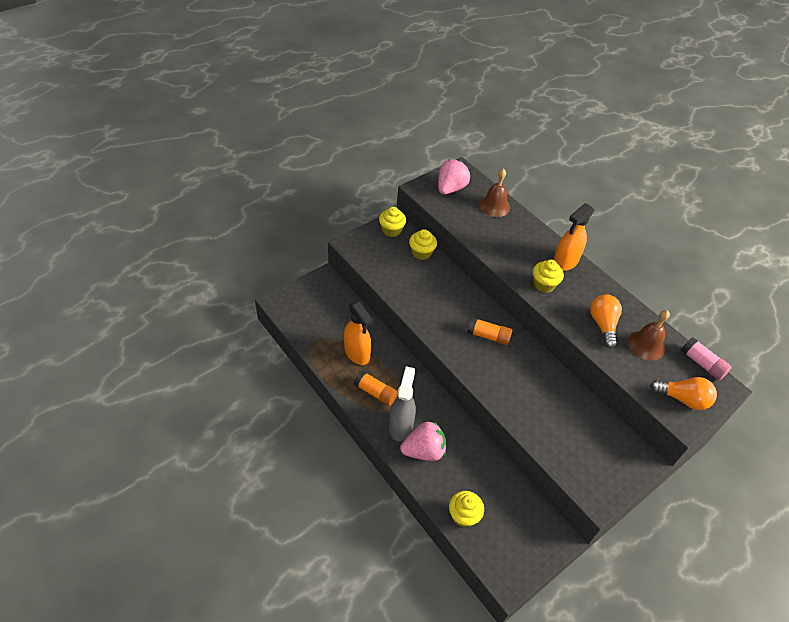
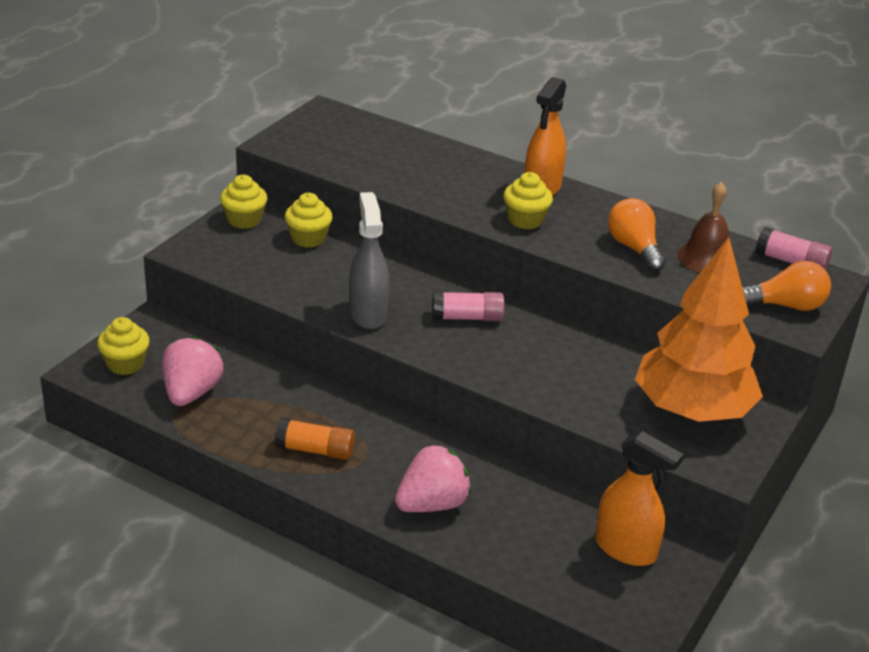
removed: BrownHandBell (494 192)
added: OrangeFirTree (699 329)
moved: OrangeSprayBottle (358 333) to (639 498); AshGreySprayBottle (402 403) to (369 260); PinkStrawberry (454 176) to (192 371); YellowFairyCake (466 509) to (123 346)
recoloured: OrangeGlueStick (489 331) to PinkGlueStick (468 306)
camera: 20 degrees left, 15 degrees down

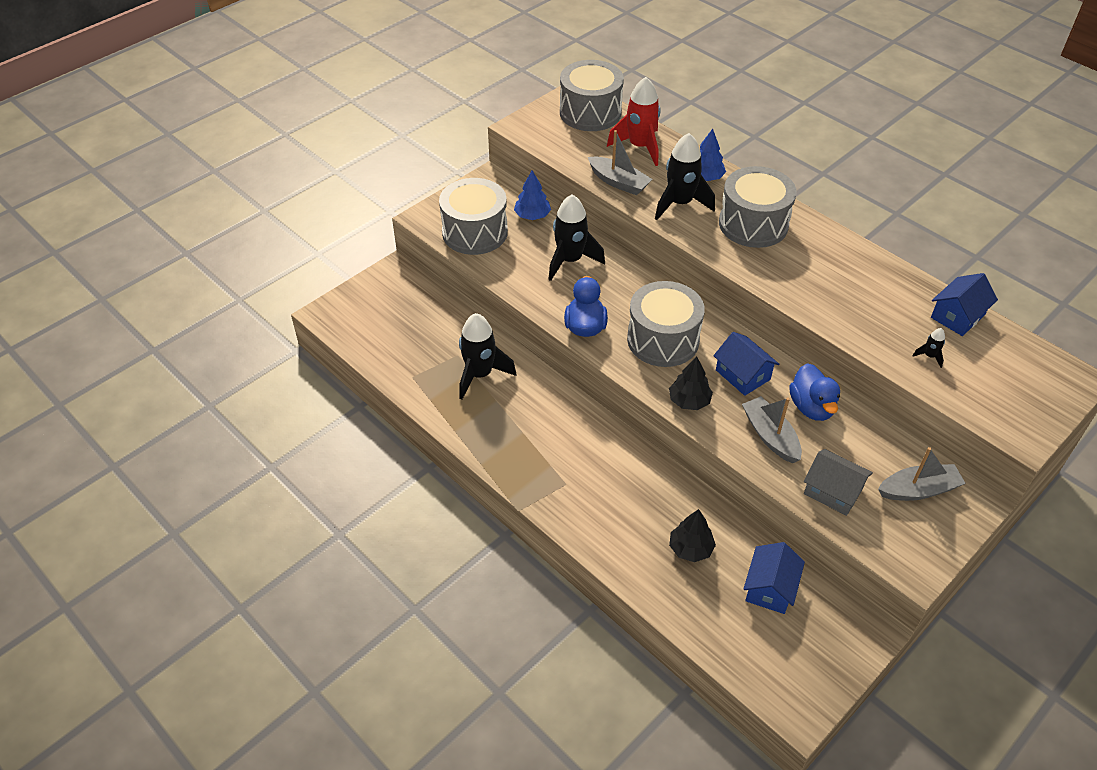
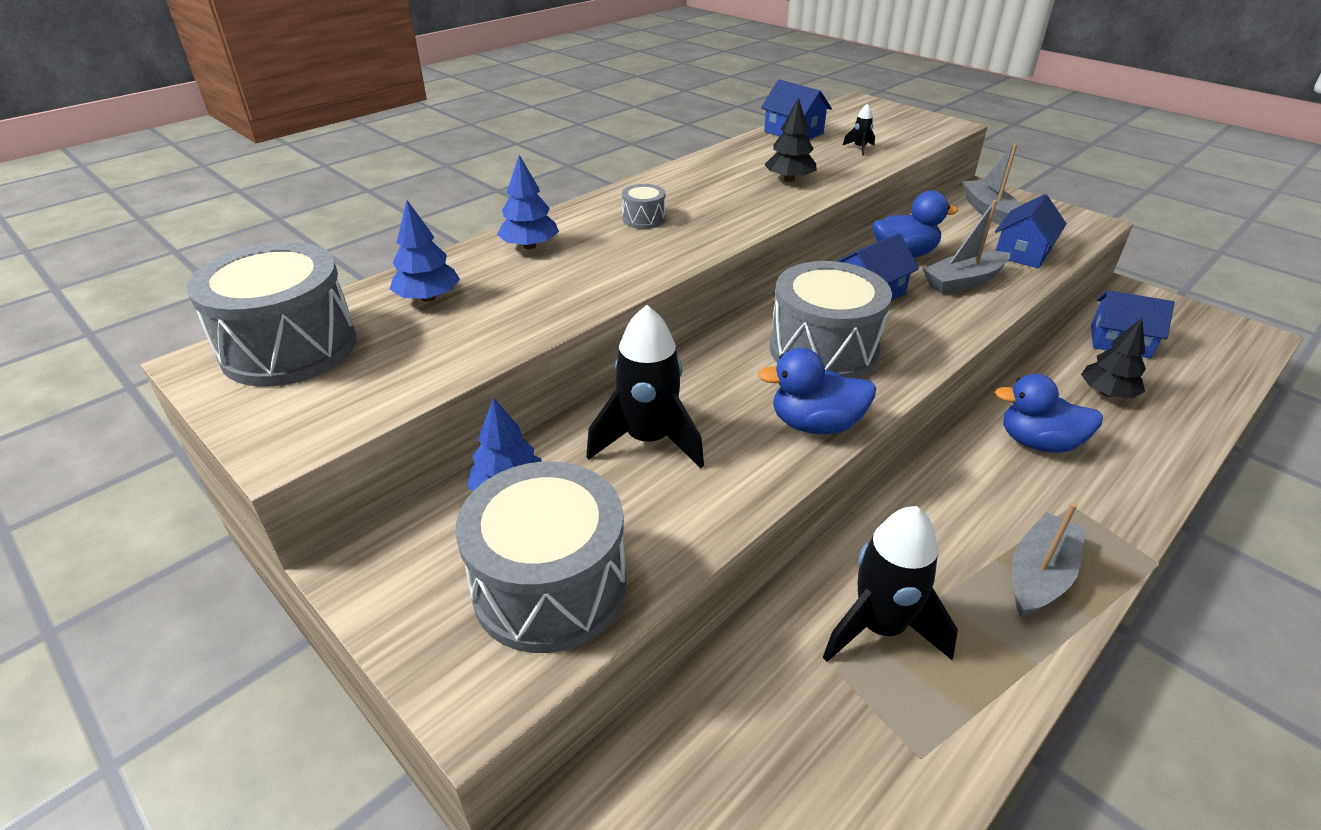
removed: JetBlackRocket (685 176)
added: BlueToyDuck (1049 413)
moved: AshGreyToyBoat (620 162) to (1048 560); JetBlackFirTree (691 383) to (790 139)
replaced: CrimsonRocket (634 121) to BlueFirTree (425 251)
recoloured: AshGreyHouse (838 482) to BlueHouse (1031 231)
resized: AshGreySnareDrum (758 207) = (644 206) x0.43
camera: 90 degrees left, 10 degrees down

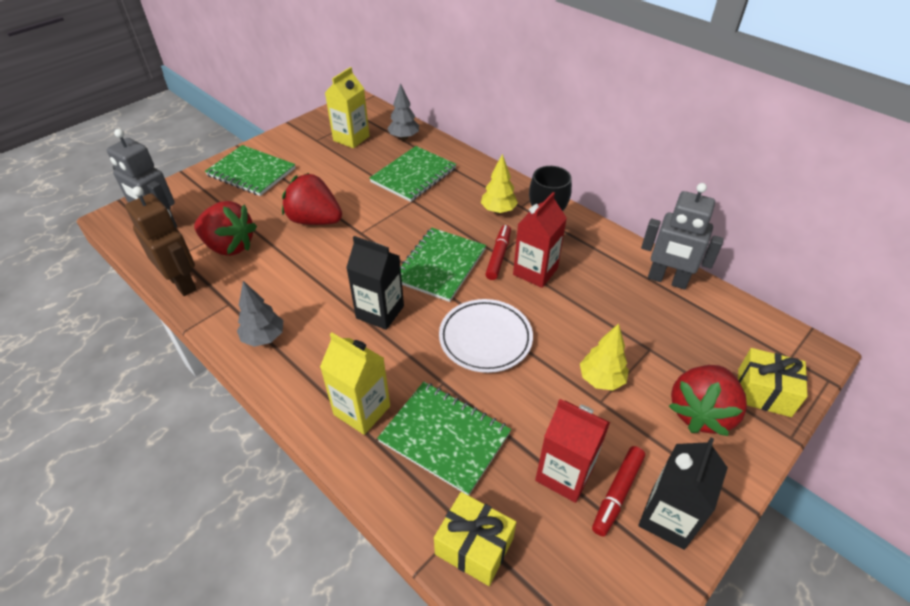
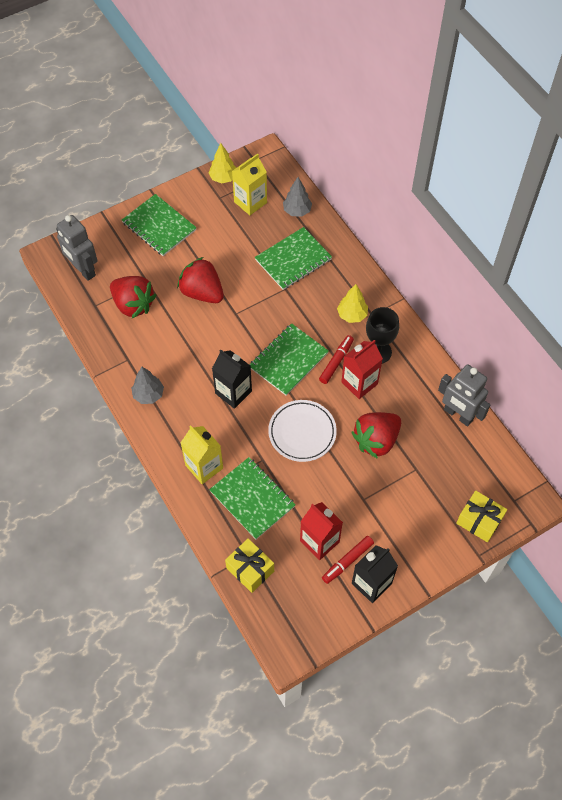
removed: BrownToyRobot (161 241)
moved: YellowFirTree (604 356) to (222 163); CrimsonStrawberry (708 400) to (376 435)
camera: 15 degrees right, 15 degrees up

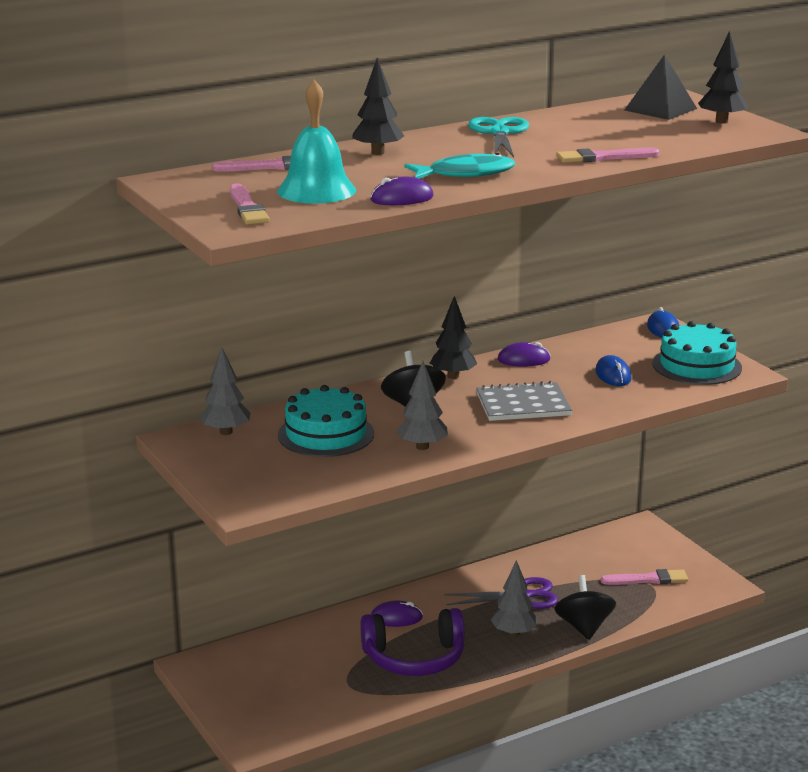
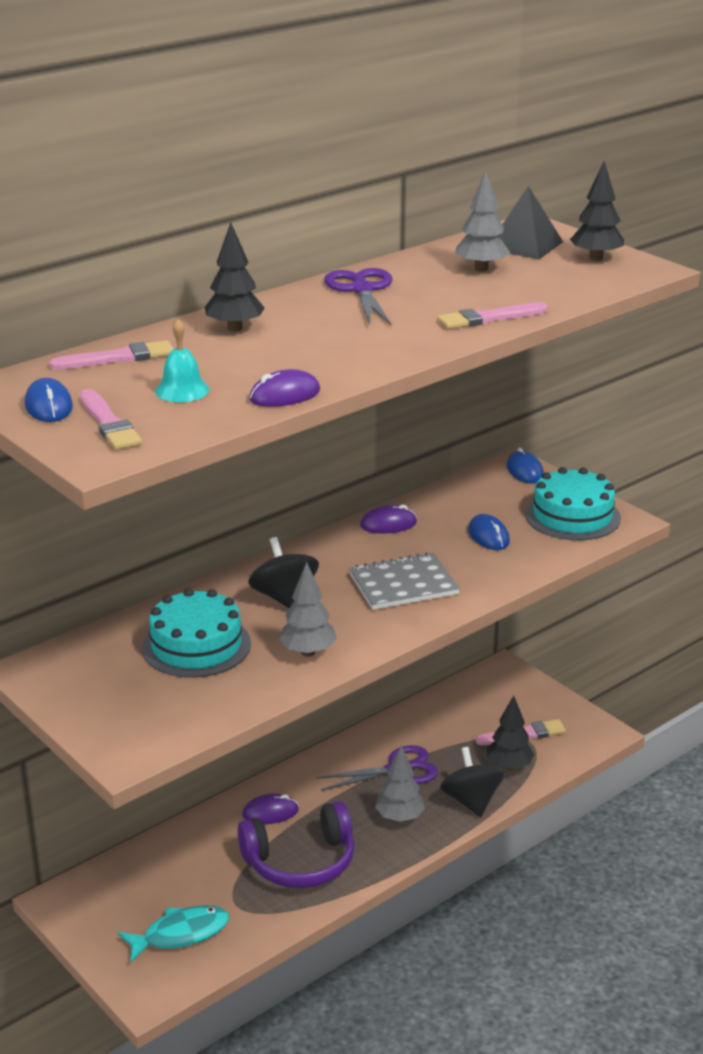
added: BlueComputerMouse (49 400)
moved: AshGreyFirTree (225 391) to (482 220); TealFish (459 166) to (173 934); JetBlackFirTree (453 337) to (511 732)
recoloured: TealPairOfScissors (498 137) to RoyalPurplePairOfScissors (358 296)
resized: TealHandBell (316 142) = (182 360) x0.59
camera: 10 degrees left, 5 degrees up

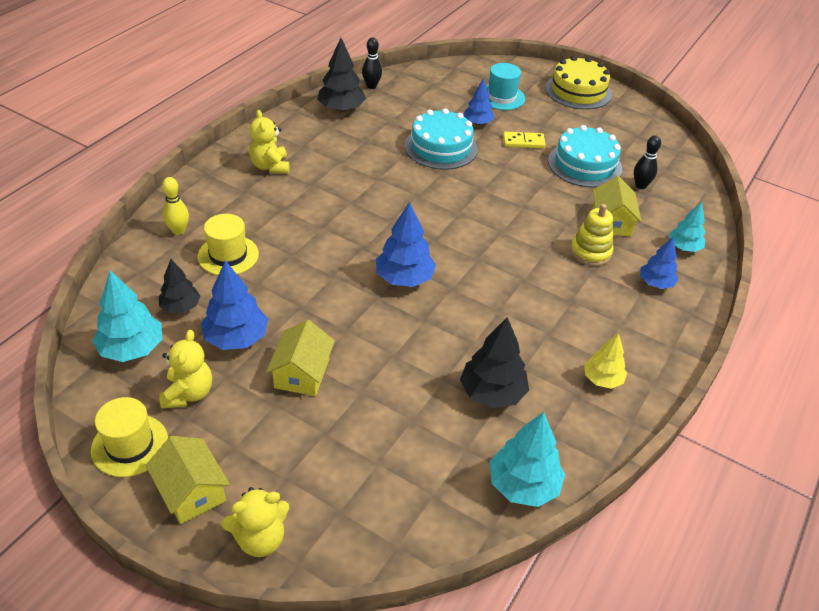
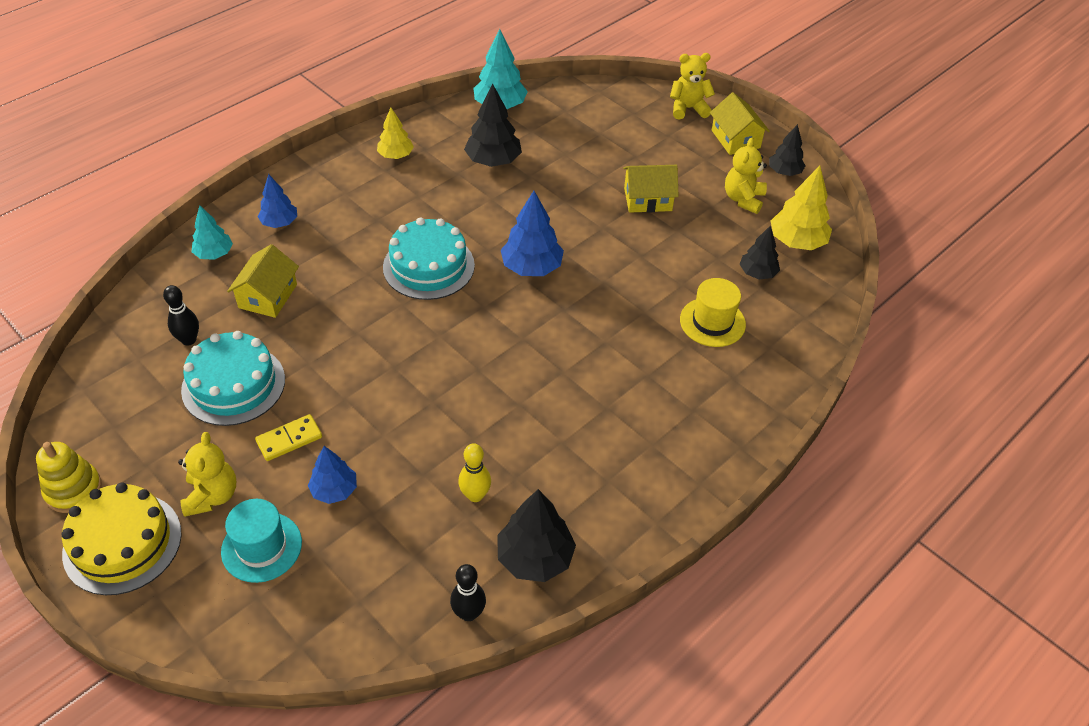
removed: BlueFirTree (234 305)
moved: YellowTenpin (175 206) to (474 472); YellowTeddyBear (269 141) to (207 474); TealCake (441 139) to (429 259); YellowStackingToy (592 235) to (69 477)
replaced: YellowTallHat (129 437) to JetBlackFirTree (787 150)
recoloured: TealFirTree (127 316) to YellowFirTree (801 208)
turned: YellowHouse (300 358) = (651 189) 60 degrees clockwise; YellowDominoTile (524 140) = (288 437) 45 degrees counterclockwise
camera: 165 degrees left, 5 degrees up

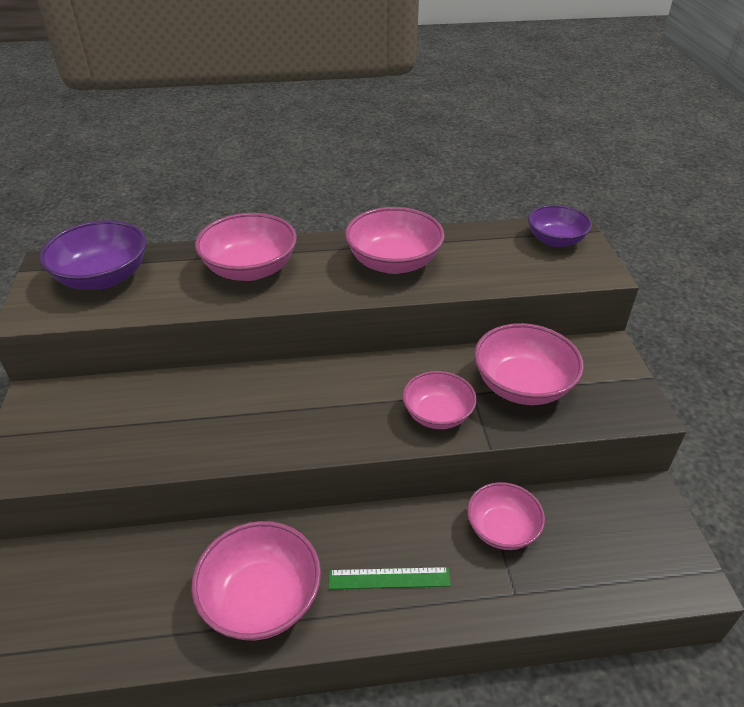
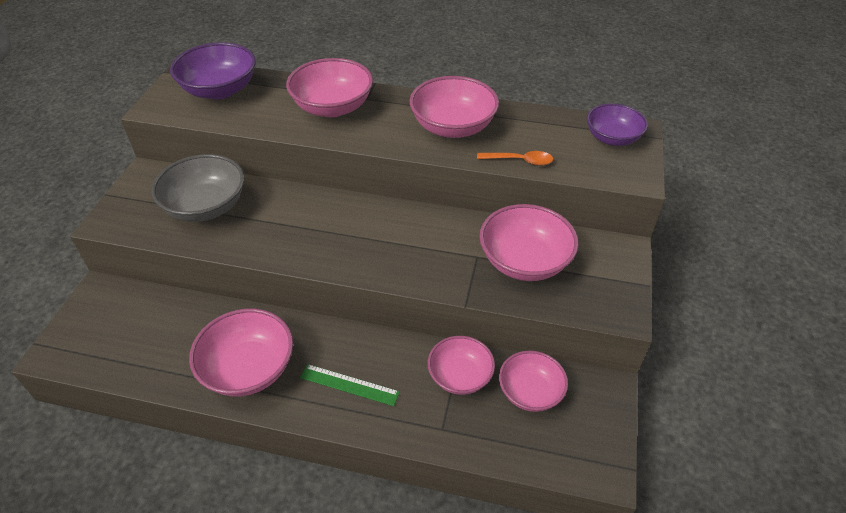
added: AshGreyDeepDish (197 188); OrangeTablespoon (515 158)
moved: PinkDeepDish (440 400) to (533 381)
camera: 20 degrees right, 5 degrees up

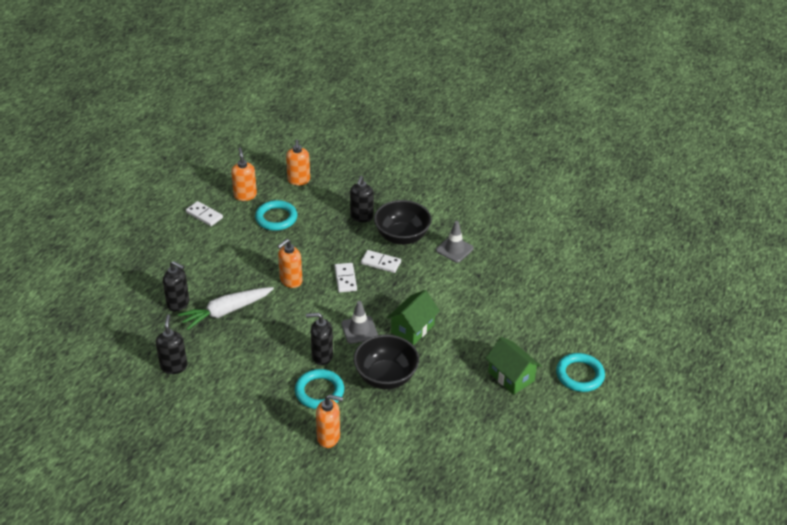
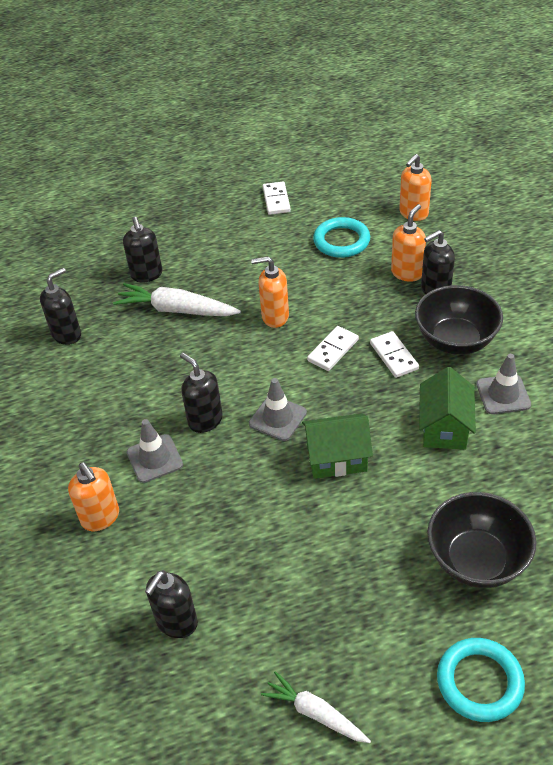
added: JetBlackPumpBottle (171 604); WhiteCarrot (316 707)
moved: OrangePumpBottle (244 174) to (408 243); JetBlackDeepDish (386 362) to (481 540); EmeraldHouse (513 366) to (447 408)
replaced: TealHoop (319 389) to AshGreyTrafficCone (155 451)
camera: 50 degrees right, 5 degrees up

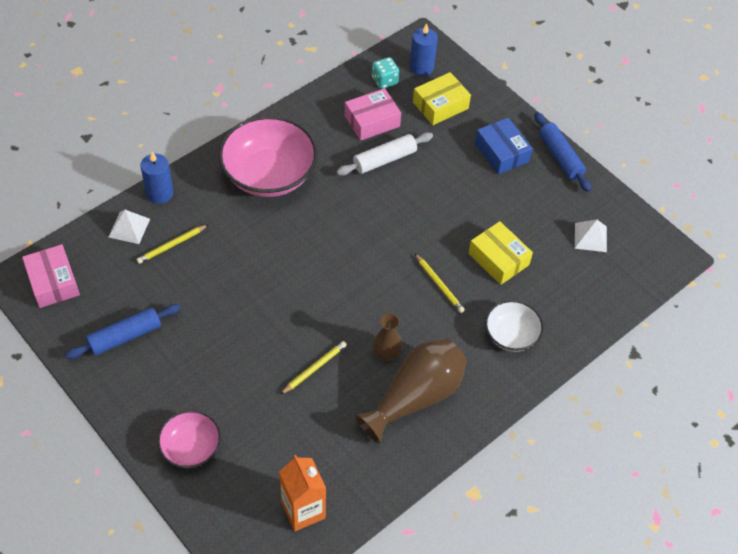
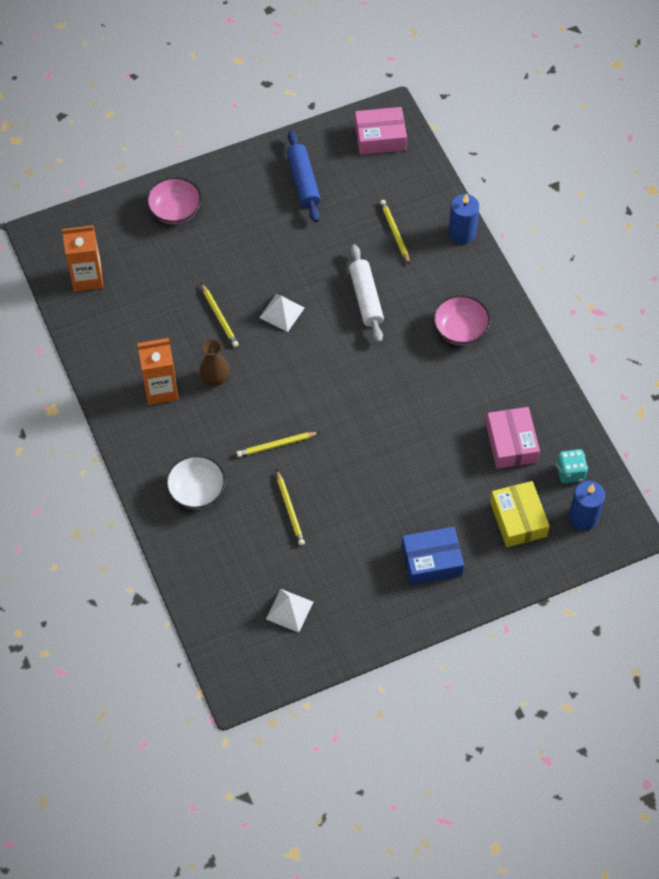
removed: BluePastryRoller (563 152)
moved: WhitePyramid (129 227) to (281 313); WhitePastryRoller (384 154) to (366 293)
replaced: BrownVase (410 391) to OrangeMilkCarton (157 371); YellowBox (501 253) to YellowPencil (290 508)
resized: PinkDeepDish (268 156) = (461 320) x0.55
camera: 110 degrees right, 5 degrees up

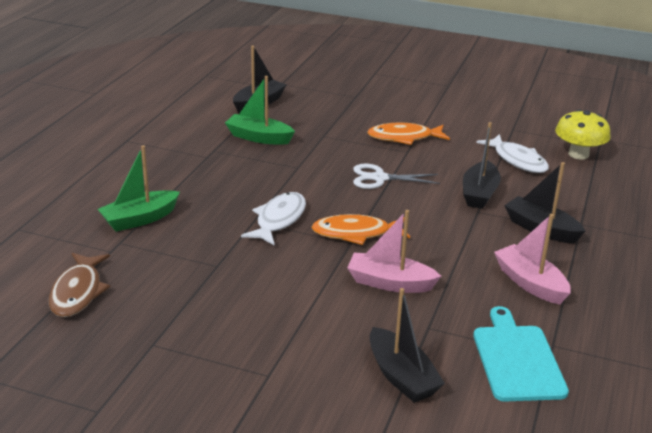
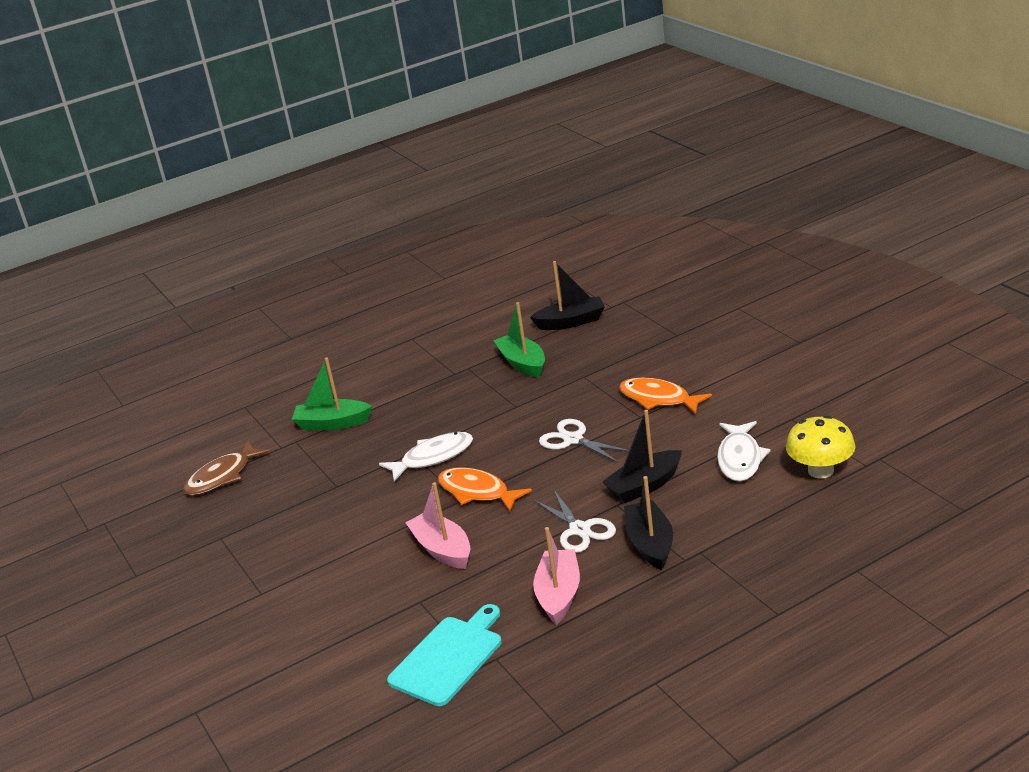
removed: JetBlackToyBoat (407 345)
added: WhitePairOfScissors (574 521)
camera: 45 degrees right, 0 degrees up

